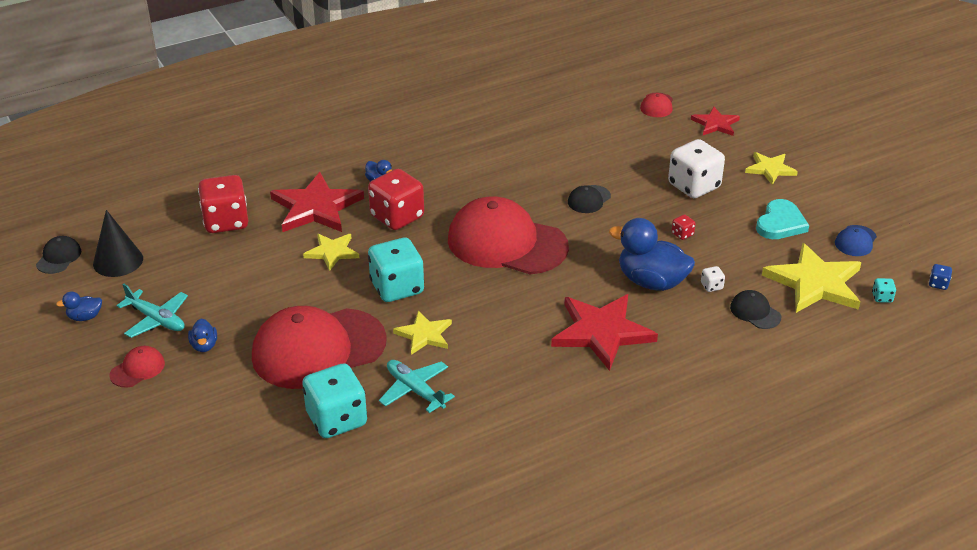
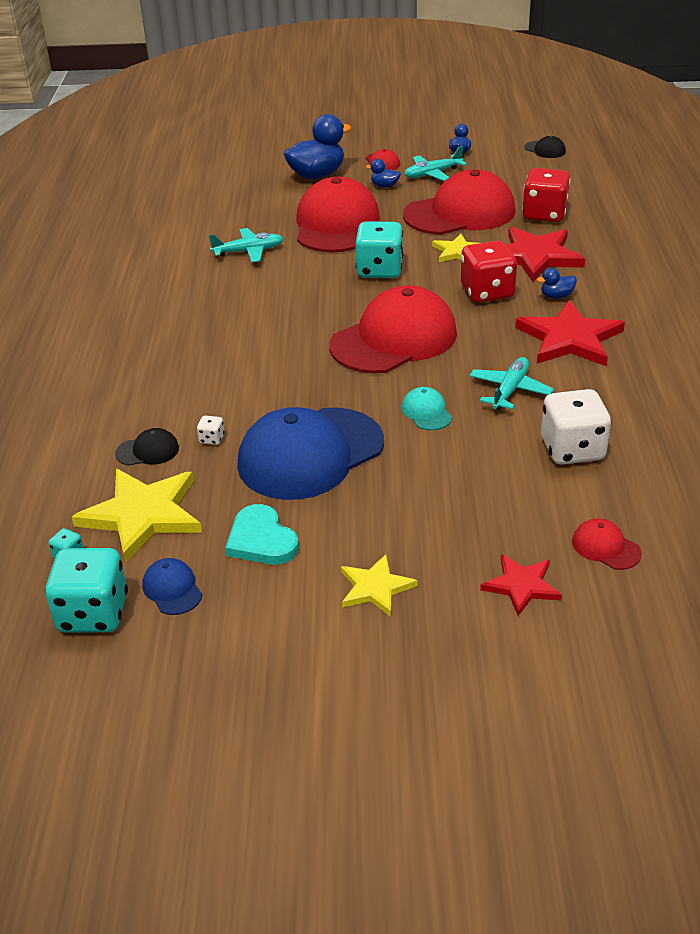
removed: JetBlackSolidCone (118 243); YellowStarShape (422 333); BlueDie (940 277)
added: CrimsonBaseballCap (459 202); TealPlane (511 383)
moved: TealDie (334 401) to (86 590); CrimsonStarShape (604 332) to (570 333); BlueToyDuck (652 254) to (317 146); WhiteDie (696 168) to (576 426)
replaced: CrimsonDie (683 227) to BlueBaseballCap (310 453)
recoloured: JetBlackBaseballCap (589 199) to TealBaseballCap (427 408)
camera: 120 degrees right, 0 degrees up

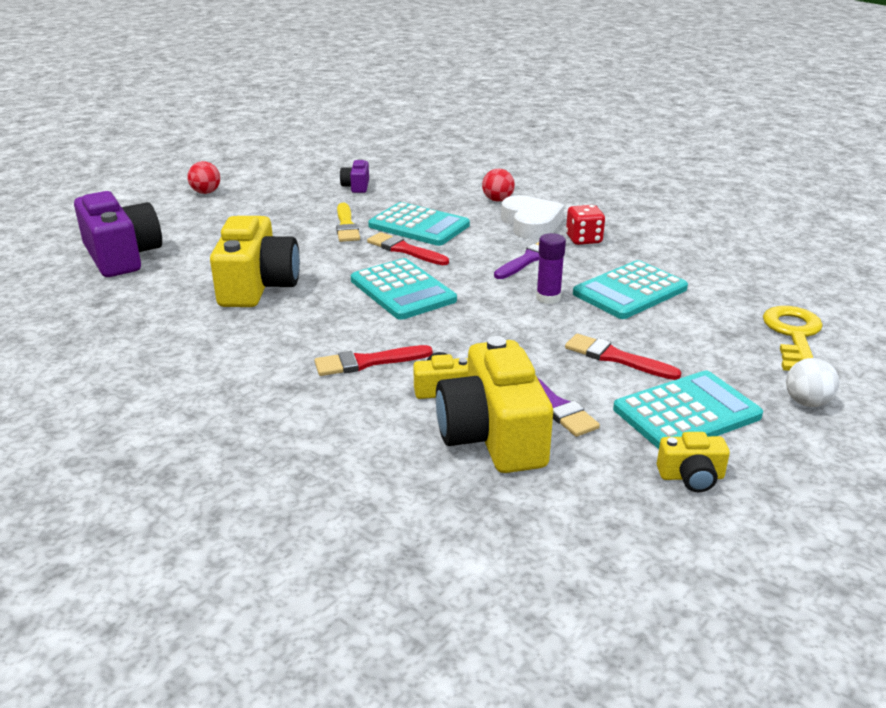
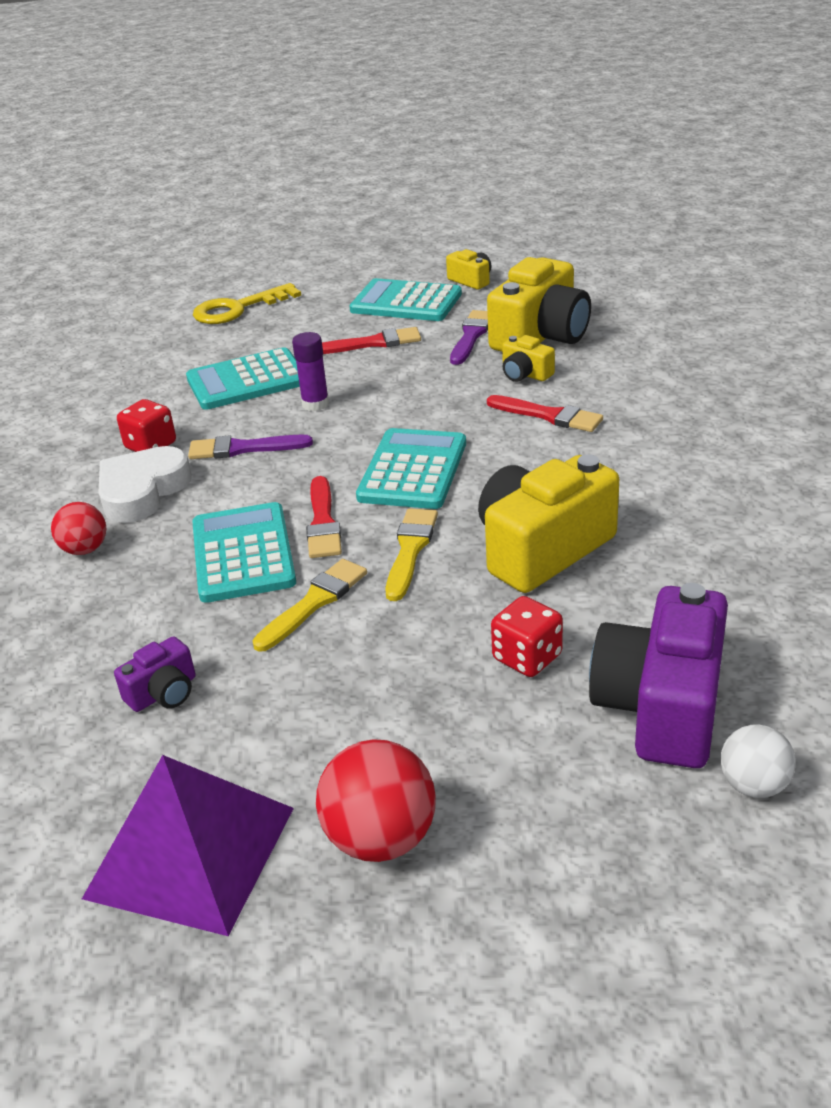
added: RoyalPurplePyramid (188 845); YellowPaintBrush (411 554); CrimsonDie (527 636)
moved: WhiteBall (812 382) to (758 761)
turned: CrimsonPaintBrush (623 357) = (371 340) 90 degrees counterclockwise; TealPocketCalculator (630 289) = (243 378) 150 degrees clockwise
resized: CrimsonBall (204 177) = (376 800) x1.61
camera: 130 degrees left, 5 degrees up

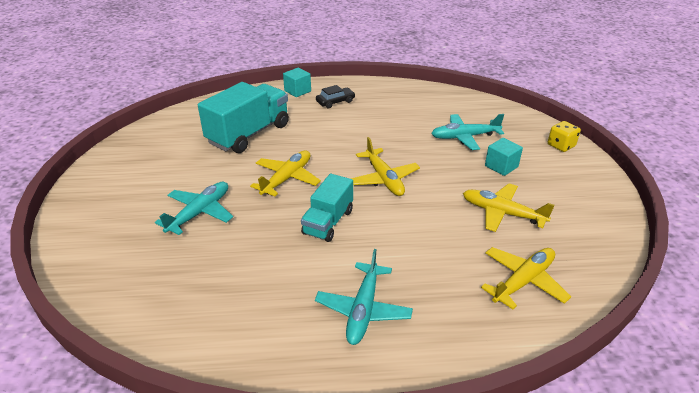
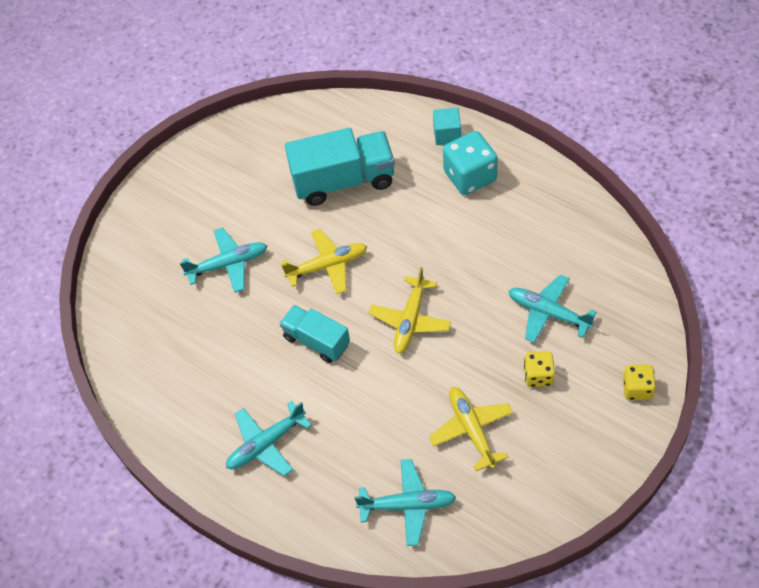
replaced: JetBlackAutomobile (335 96) to TealDie (470 163); TealBlock (504 157) to YellowDie (539 369)
recoloured: YellowPlane (526 278) to TealPlane (405 502)
turned: TealLorry (327 208) = (314 334) 60 degrees clockwise
camera: 45 degrees right, 20 degrees up

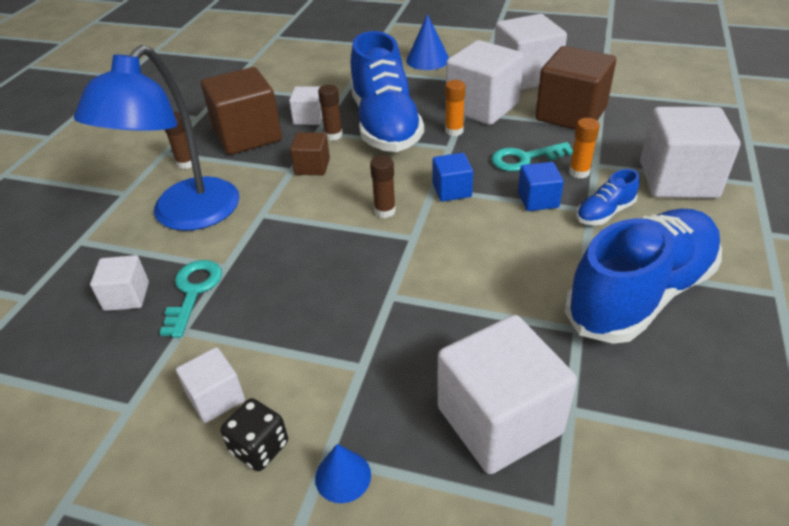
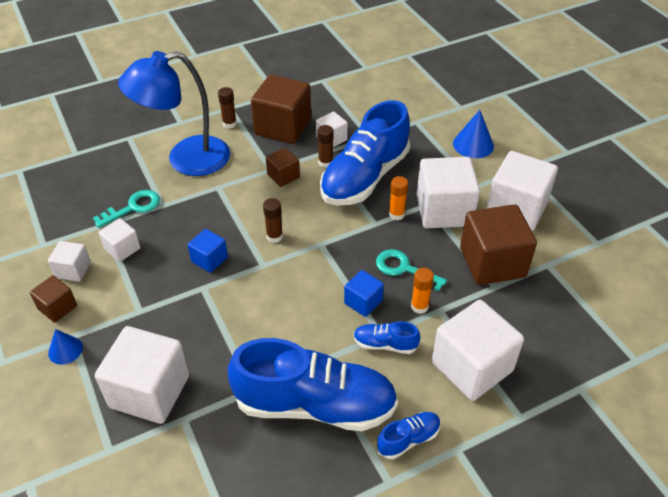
added: BlueLaceUpShoe (409 435)
moved: WhiteBlock (119 283) to (119 240); BlueBlock (453 177) to (208 251)
replaced: JetBlackDie (254 434) to BrownBlock (53 299)
camera: 45 degrees right, 5 degrees up

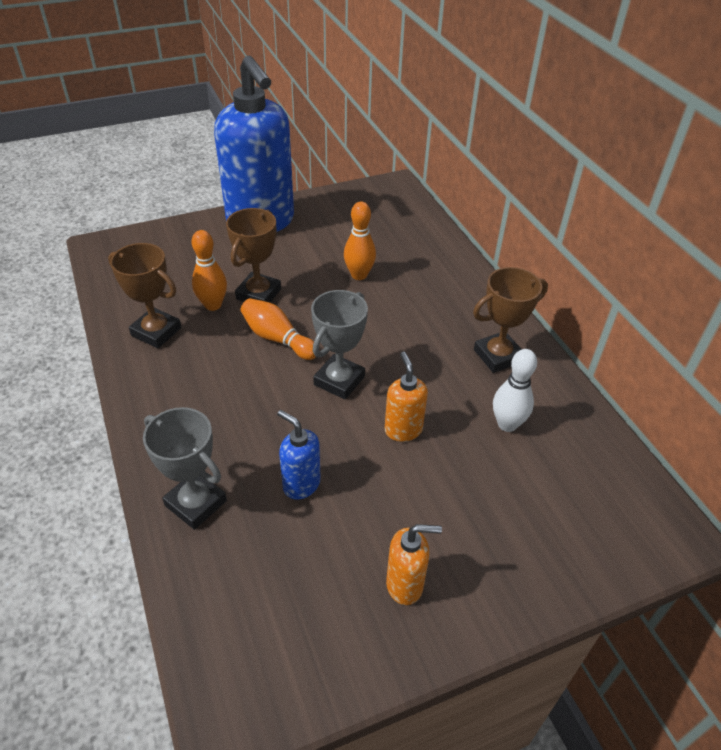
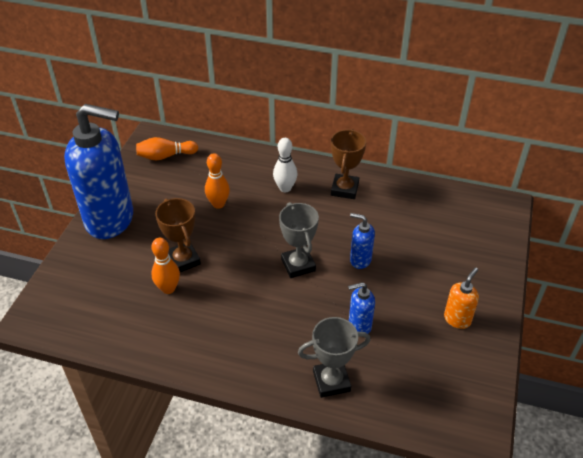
removed: BrownAwardCup (144 295)
moved: OrangeTenpin (277 329) to (167 148); WhiteTenpin (515 390) to (285 165)
recoloured: OrangePumpBottle (406 397) to BluePumpBottle (362 241)
camera: 50 degrees left, 0 degrees up

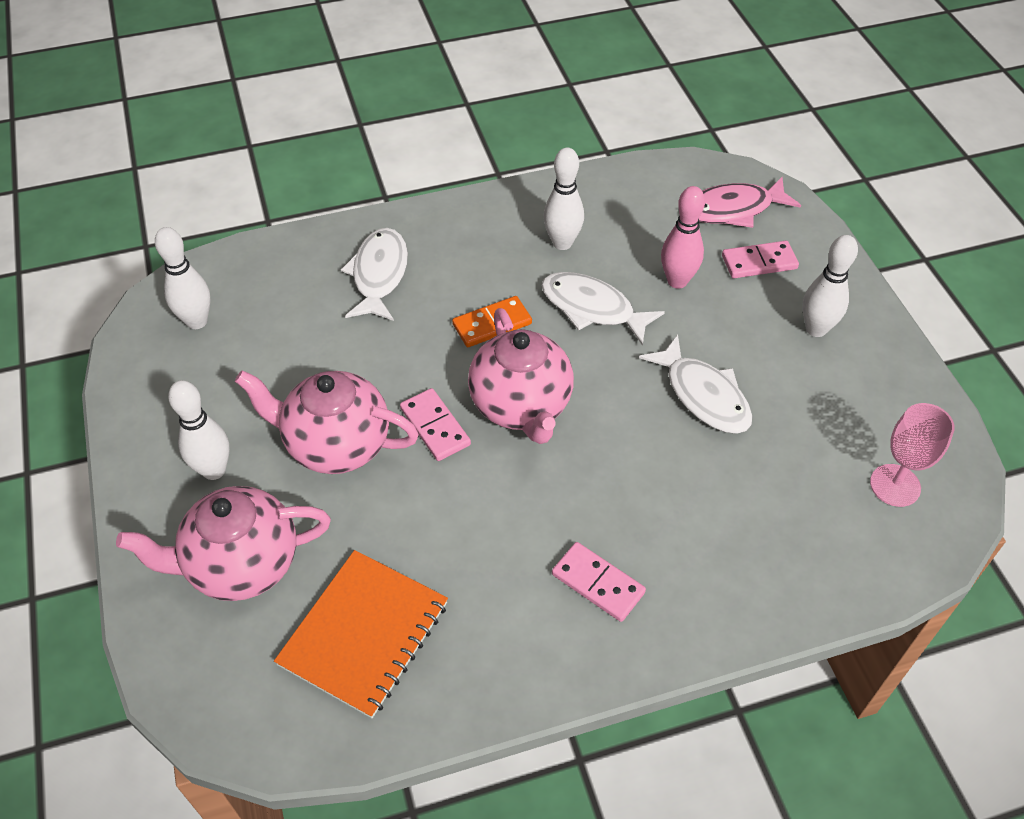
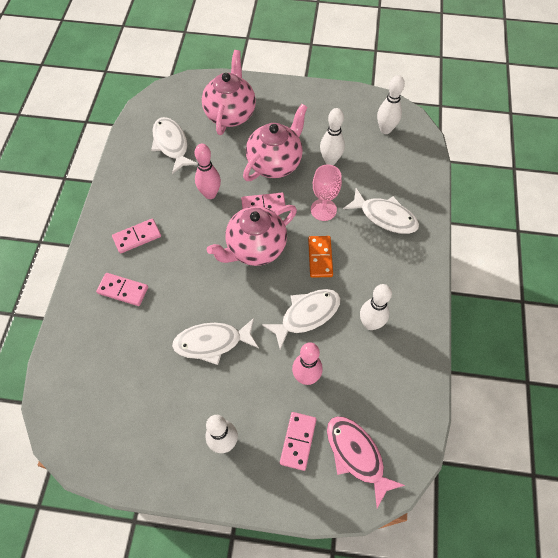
added: PinkDominoTile (122 289); PinkTenpin (207 171)
moved: WhiteTenpin (199 430) to (332 136); PinkGoblet (912 455) to (326 193)
replaced: OrangeNotepad (361 634) to WhiteFish (174 145)
turned: PinkTeaPot (521 376) = (252 235) 45 degrees counterclockwise; PinkFish (750 202) = (366 462) 45 degrees counterclockwise
camera: 115 degrees right, 10 degrees up

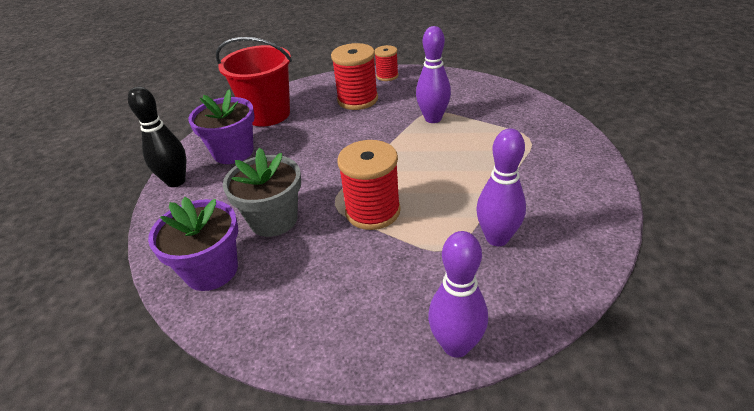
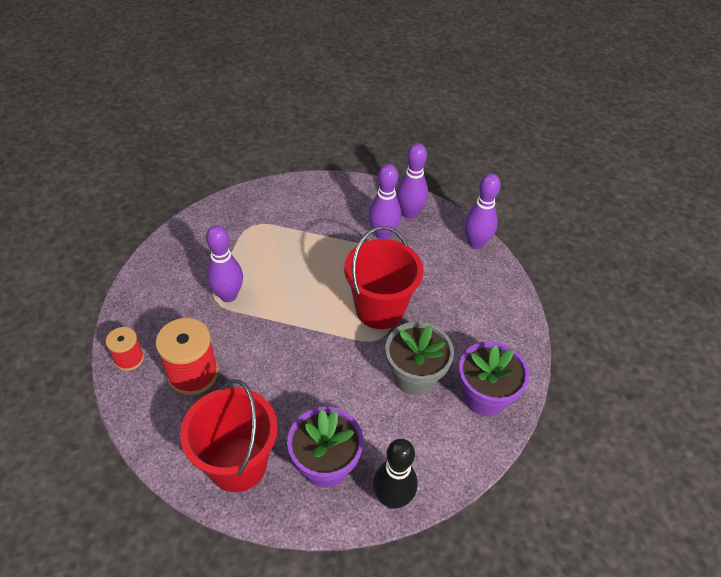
added: RoyalPurpleTenpin (412 181)
replaced: CrimsonReelOfThread (369 185) to CrimsonSandBucket (384 277)
camera: 115 degrees left, 10 degrees up

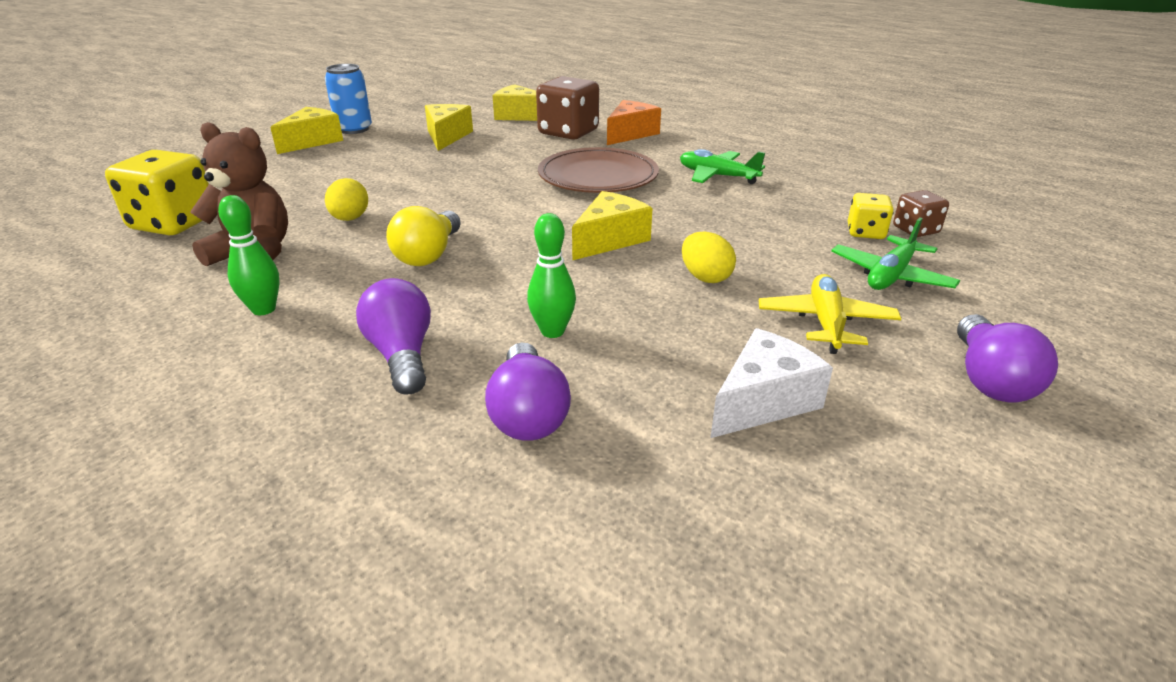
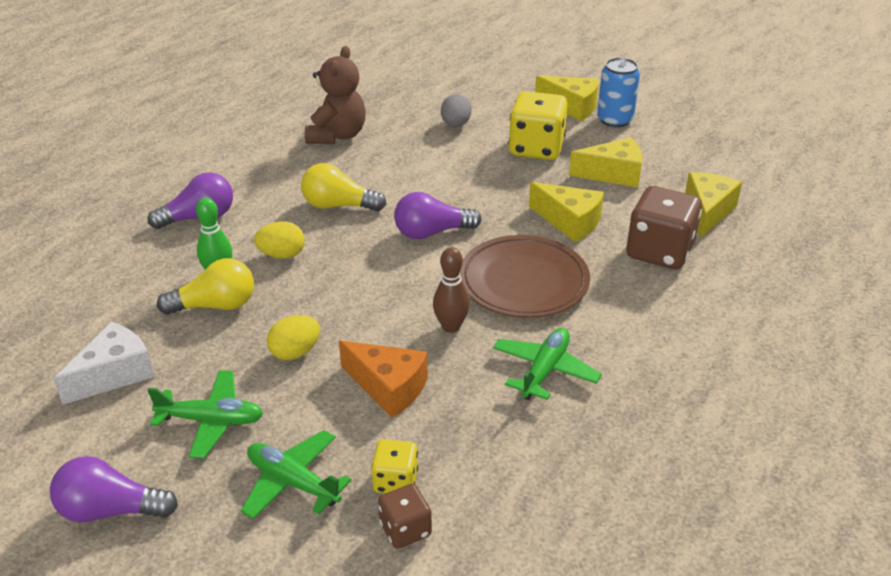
removed: EmeraldTenpin (248 255)
added: YellowLightBulb (205 286); BrownTenpin (451 290); AshGreyEgg (456 110)
moved: YellowDie (157 193) to (538 125); YellowEgg (346 199) to (279 240); RoyalPurpleLightBulb (528 391) to (438 215); YellowCheese (612 226) to (566 212); OrangeCheese (634 122) to (383 379)
recoloured: YellowPlane (830 314) to EmeraldPlane (205 414)
turned: WhiteCheese (772 383) = (104 363) 90 degrees counterclockwise
camera: 85 degrees right, 5 degrees up

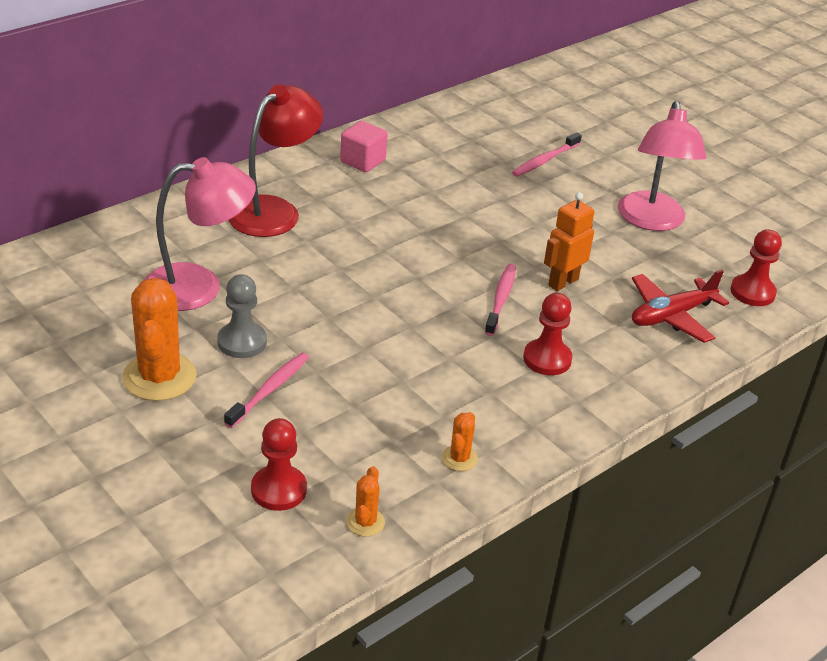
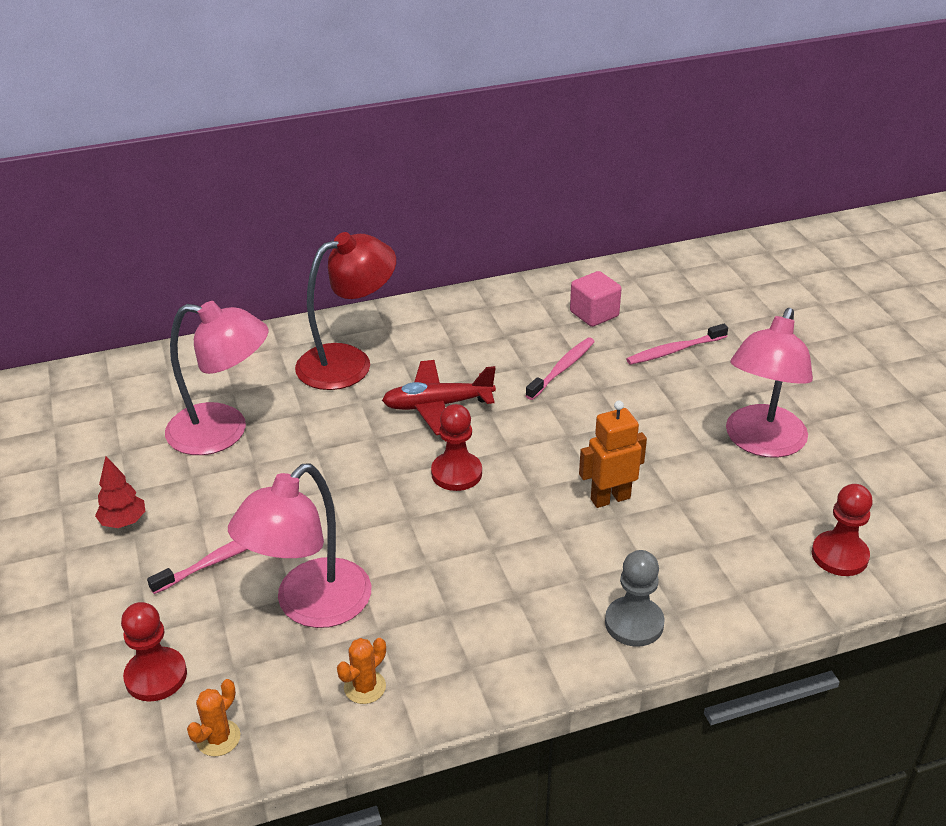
added: PinkLamp (299 545)
moved: AshGreyChessPawn (242 316) to (635 598); PinkBlock (364 146) to (596 299); PinkToothbrush (500 300) to (560 369); CrimsonChessPawn (547 334) to (456 447); CrimsonPlane (680 306) to (439 397)
replaced: OrangeCactus (159 339) to CrimsonFirTree (120 492)
camera: 25 degrees right, 0 degrees up

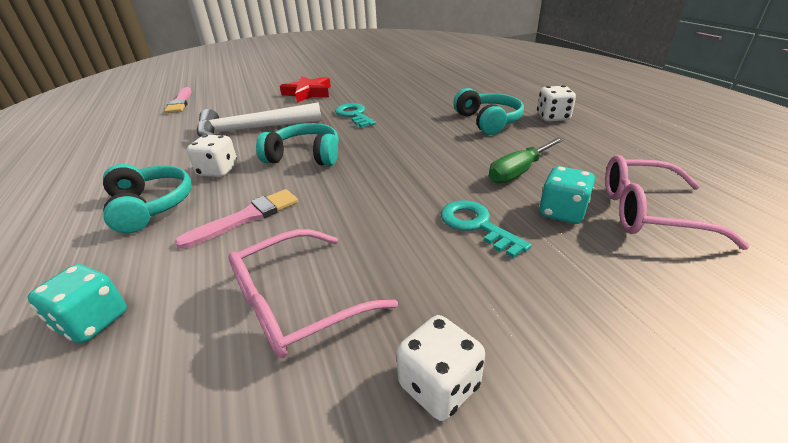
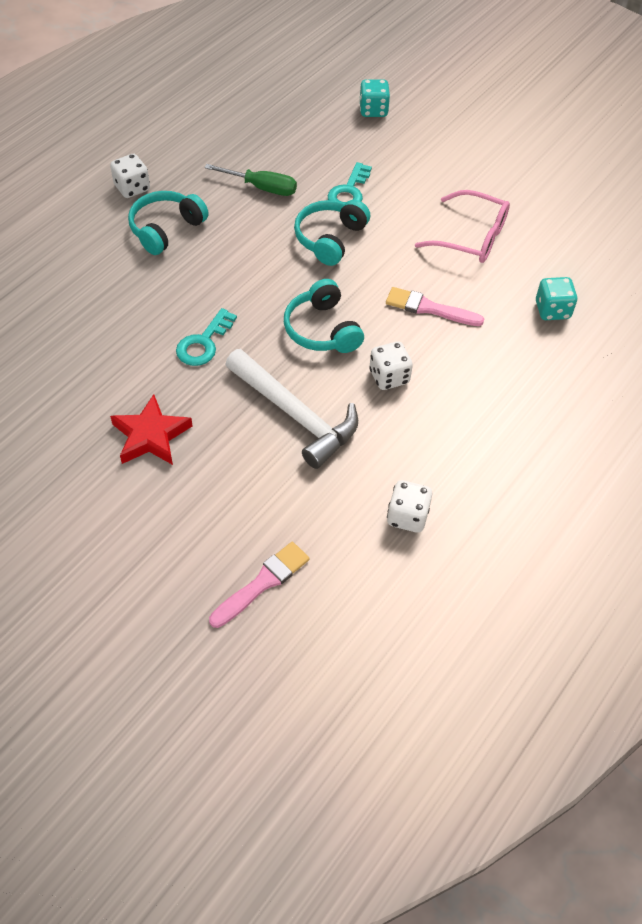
removed: PinkGlasses (677 202)
moved: TealHeadphones (147 199) to (332 233); WhiteDie (440 368) to (410 506); TealDie (567 195) to (374 98)
camera: 125 degrees left, 20 degrees up

